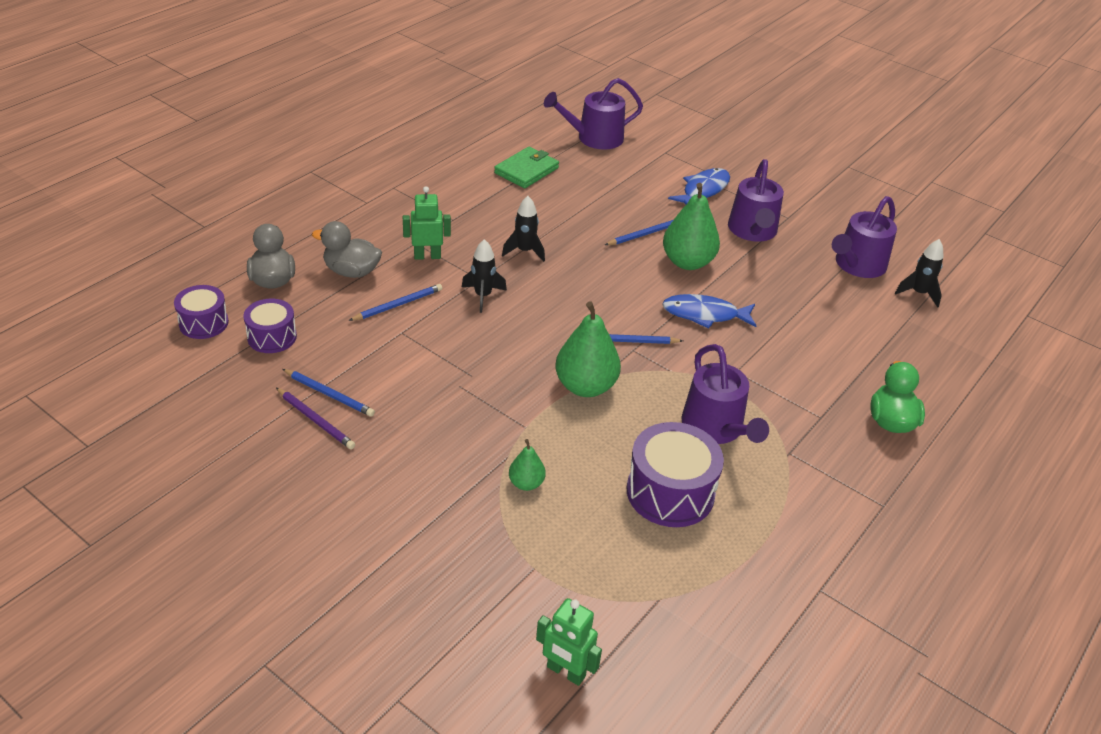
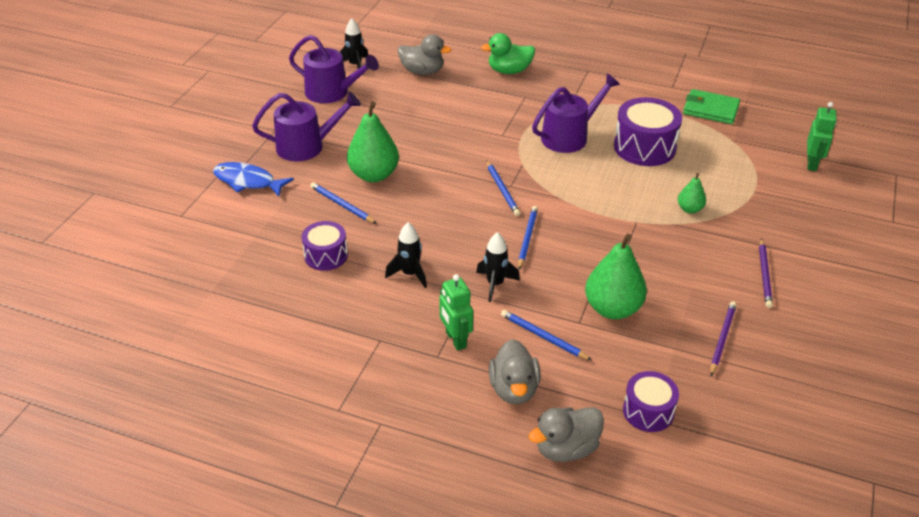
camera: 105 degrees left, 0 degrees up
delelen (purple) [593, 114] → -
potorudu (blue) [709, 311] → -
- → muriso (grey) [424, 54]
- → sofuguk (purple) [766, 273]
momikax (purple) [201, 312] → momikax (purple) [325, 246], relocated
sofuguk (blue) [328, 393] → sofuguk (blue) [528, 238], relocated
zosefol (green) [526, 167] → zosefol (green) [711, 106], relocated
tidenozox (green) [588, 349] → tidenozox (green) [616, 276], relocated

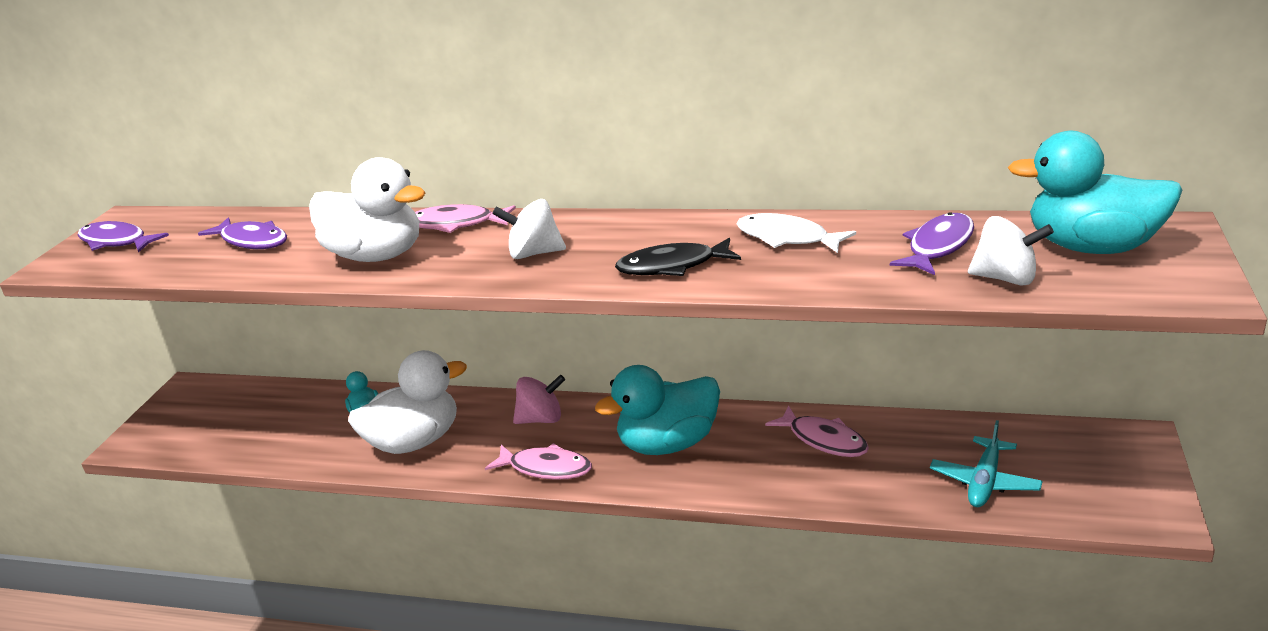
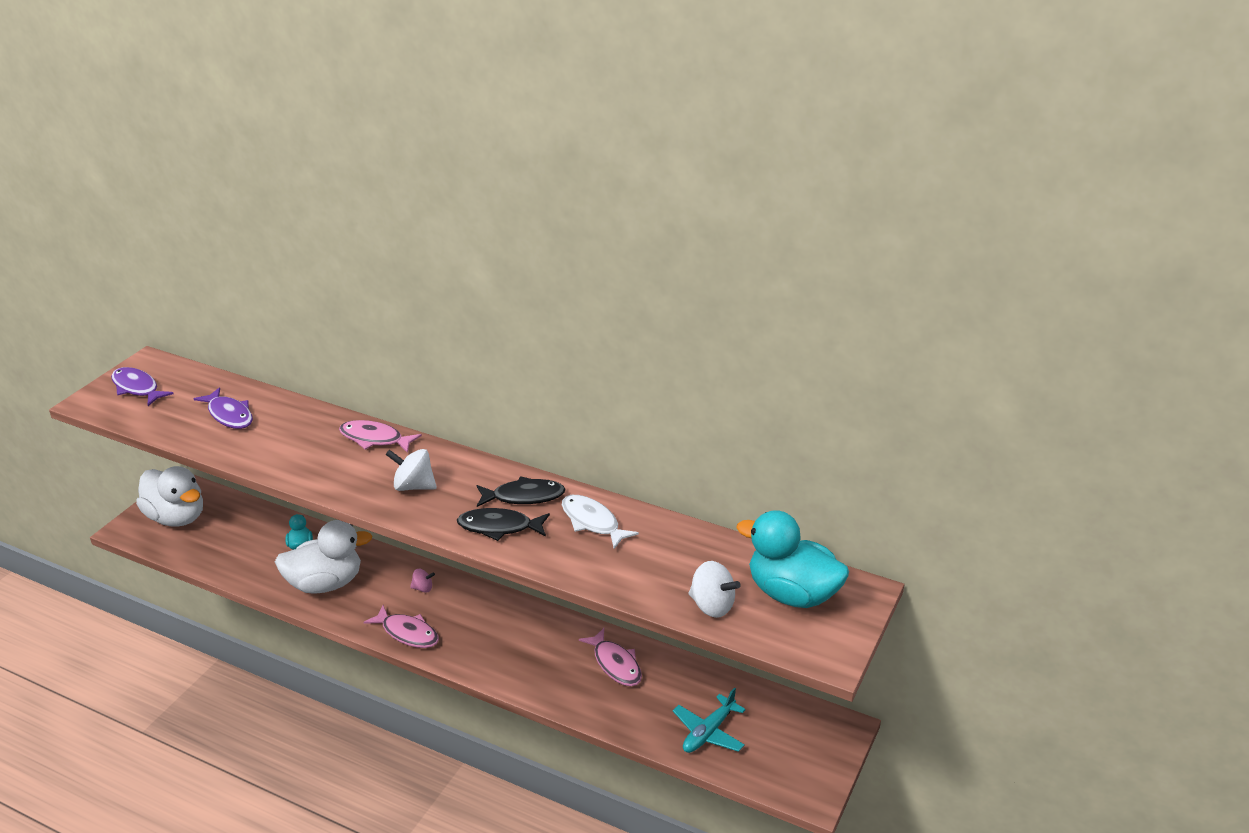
camera: 10 degrees right, 5 degrees up
muriso (turquoise) [657, 410] → -
potorudu (purple) [932, 243] → -
- → potorudu (black) [521, 491]
muriso (white) [367, 209] → muriso (white) [169, 496], relocated
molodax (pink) [539, 399] → molodax (pink) [422, 581], x0.58

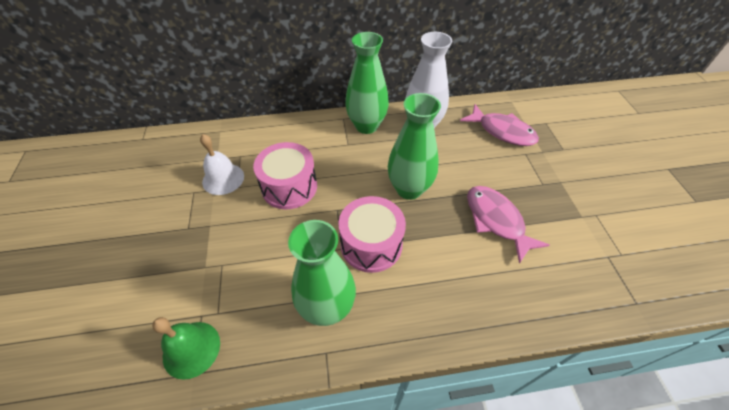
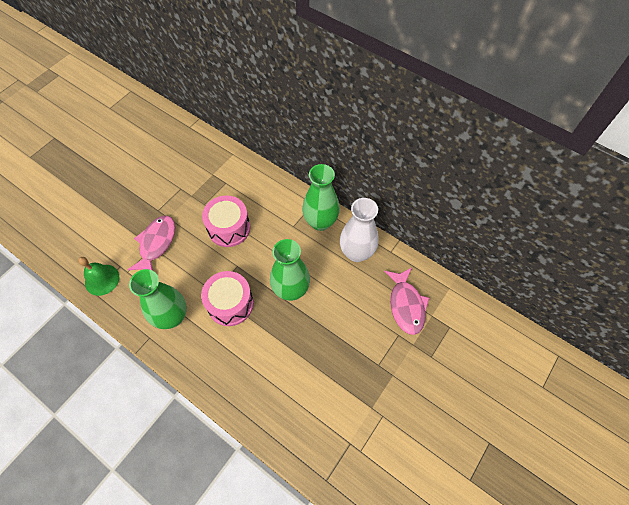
camera: 45 degrees right, 10 degrees up
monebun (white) [222, 164] → -
potorudu (pink) [508, 225] → potorudu (pink) [151, 243], relocated

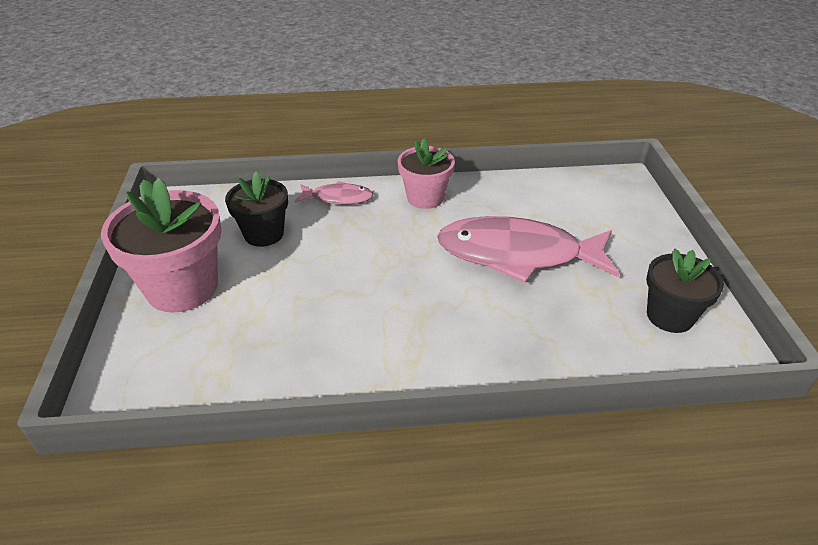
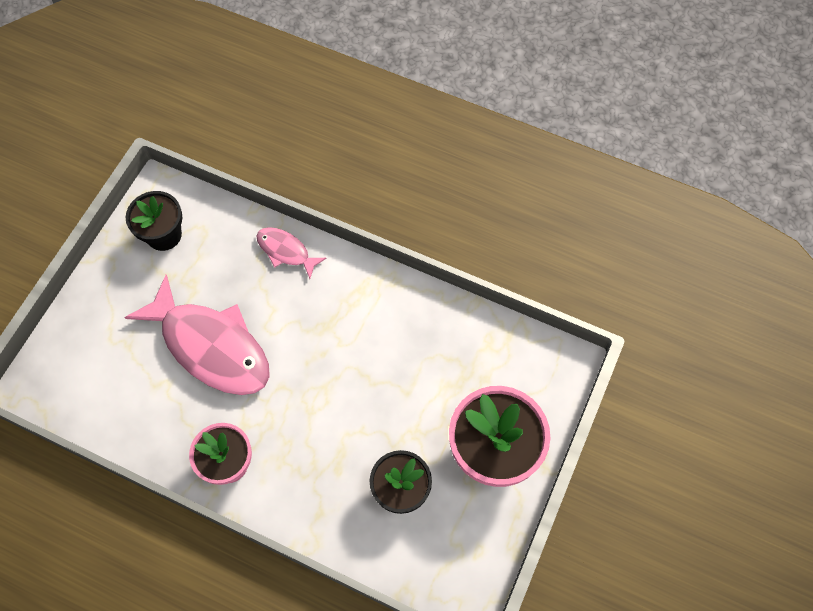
camera: 150 degrees left, 25 degrees up
potorudu (pink) [334, 193] → potorudu (pink) [292, 253], relocated

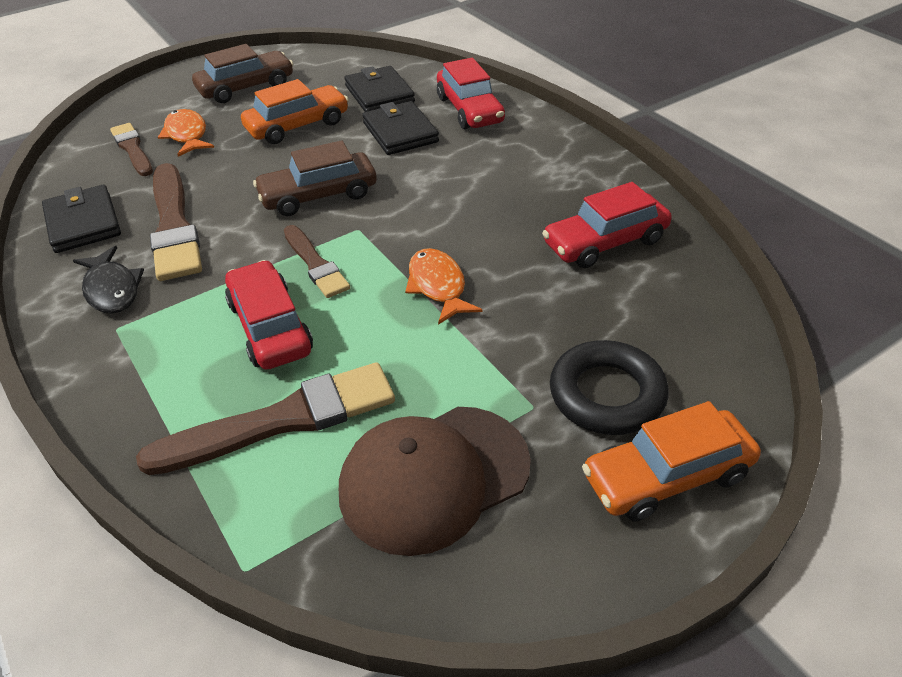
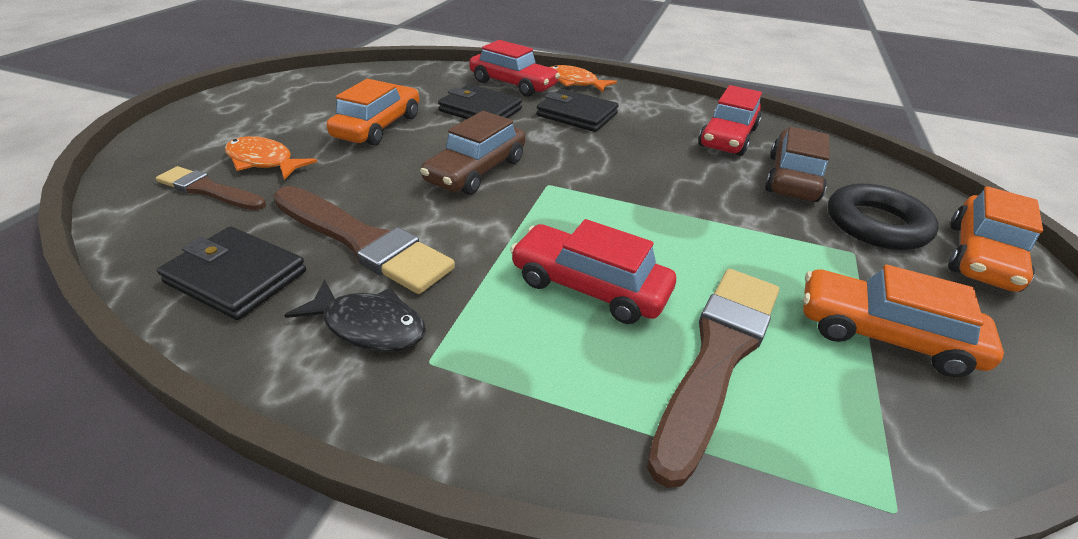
camera: 40 degrees left, 5 degrees down
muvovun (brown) [317, 261] → -
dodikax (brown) [242, 73] → dodikax (brown) [797, 164], relocated
zosefol (black) [379, 89] → zosefol (black) [578, 110], relocated
potorudu (orange) [444, 286] → potorudu (orange) [583, 78], relocated
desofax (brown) [435, 481] → dodikax (orange) [903, 320]

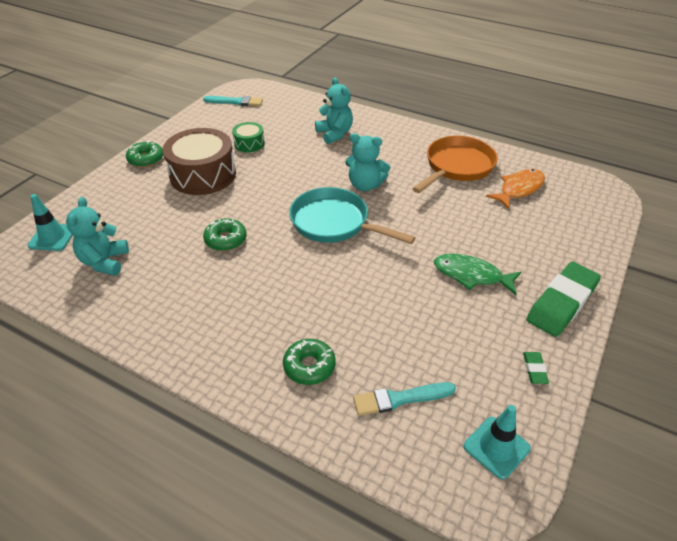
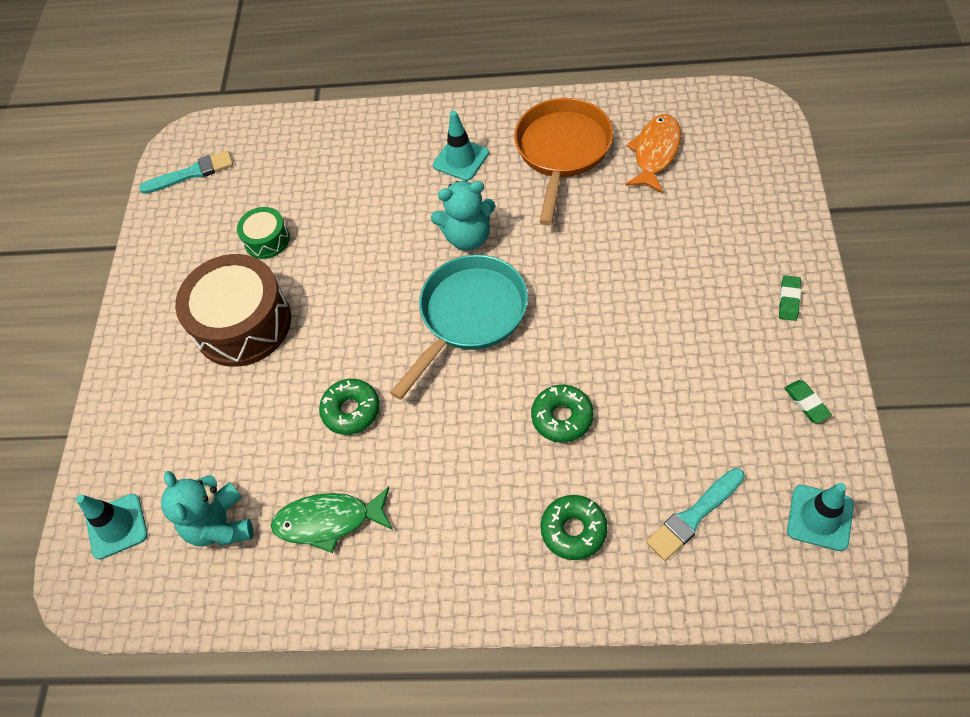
camera: 20 degrees left, 15 degrees up
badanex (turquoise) [334, 110] → -
- → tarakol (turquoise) [461, 146]
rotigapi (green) [144, 154] → rotigapi (green) [562, 413], relocated
potorudu (green) [477, 274] → potorudu (green) [331, 520], relocated
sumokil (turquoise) [352, 215] → sumokil (turquoise) [459, 327], 120 degrees clockwise
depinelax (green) [563, 299] → depinelax (green) [790, 298], x0.42

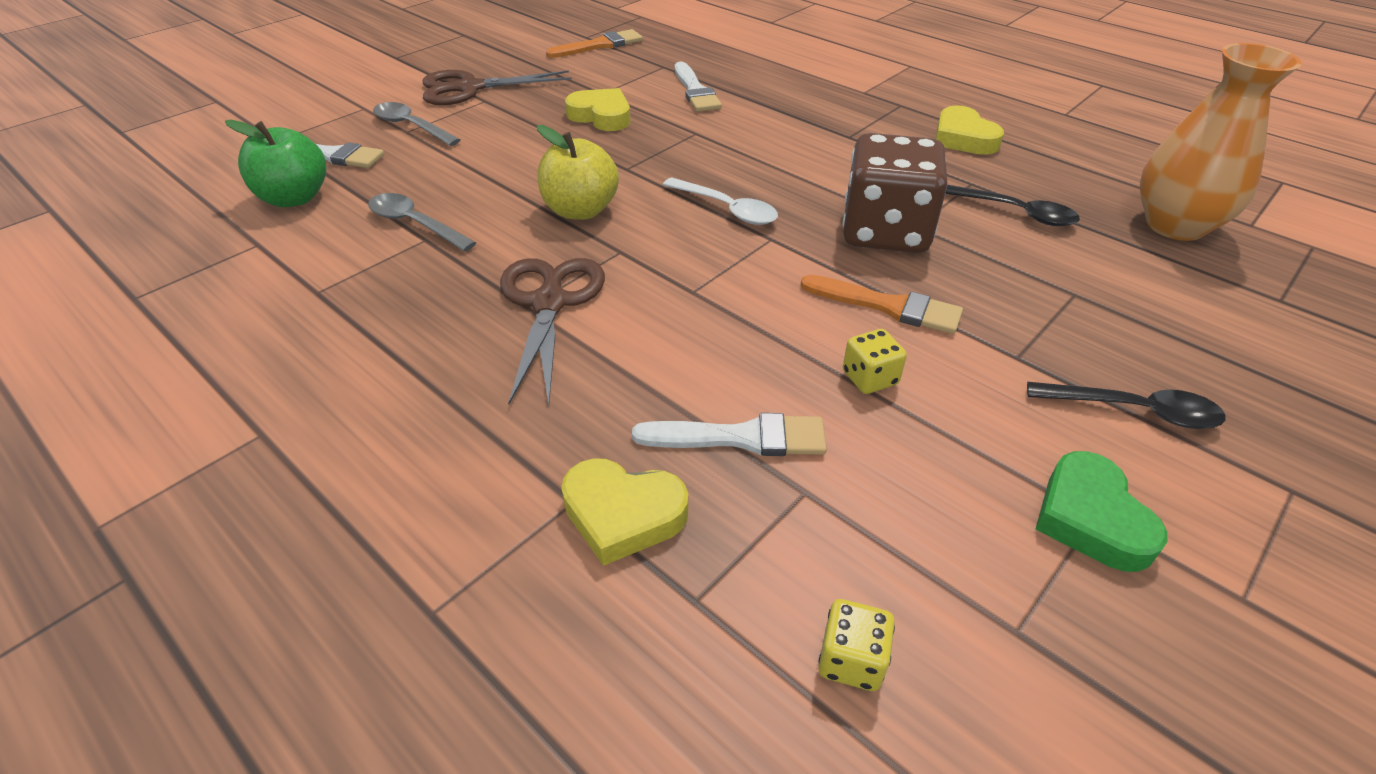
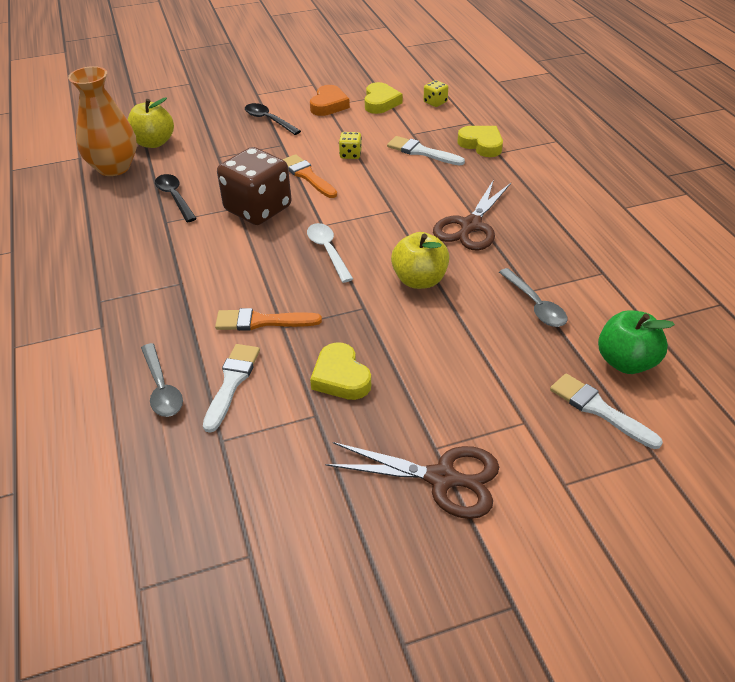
camera: 150 degrees left, 0 degrees up
- → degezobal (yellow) [150, 122]
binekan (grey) [416, 124] → binekan (grey) [162, 380], relocated
muvovun (orange) [594, 43] → muvovun (orange) [268, 319], relocated
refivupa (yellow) [970, 130] → refivupa (yellow) [384, 98], relocated
refivupa (green) [1101, 511] → refivupa (orange) [330, 100]

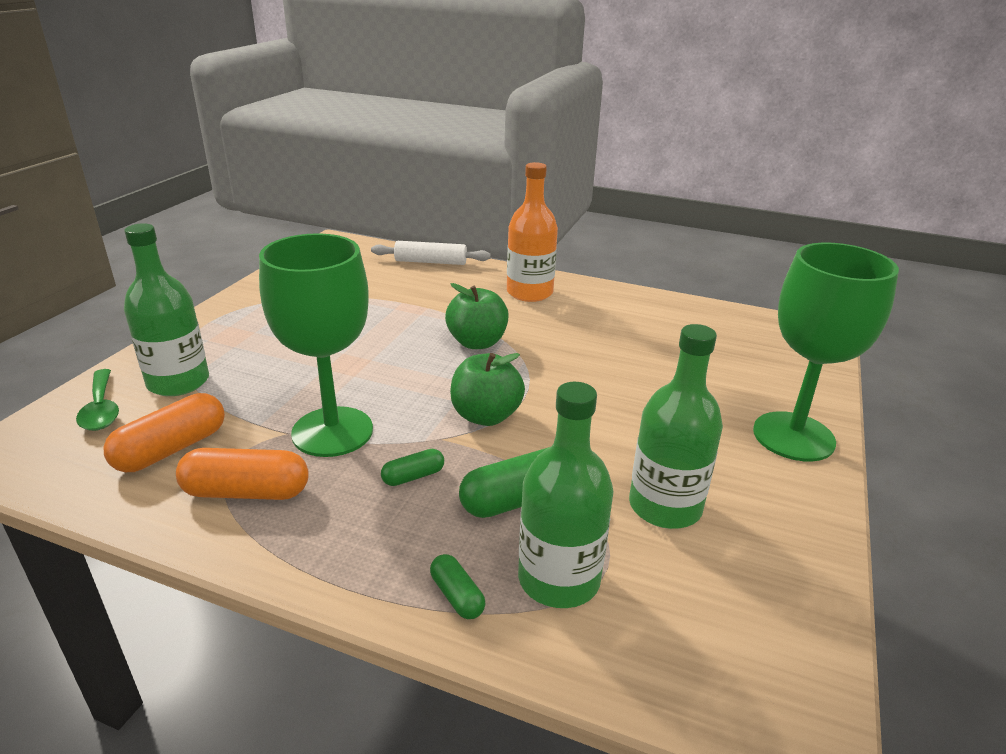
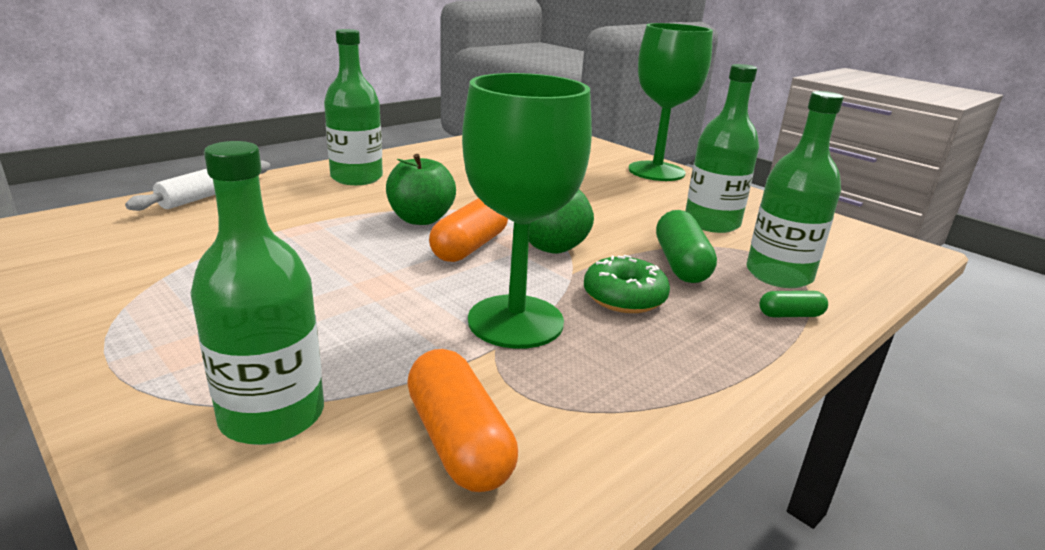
camera: 65 degrees left, 5 degrees down
binekan (green) [97, 400] → -
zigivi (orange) [242, 474] → zigivi (orange) [468, 230], relocated
zigivi (green) [412, 467] → rotigapi (green) [627, 284]
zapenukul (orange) [532, 232] → zapenukul (green) [353, 107]

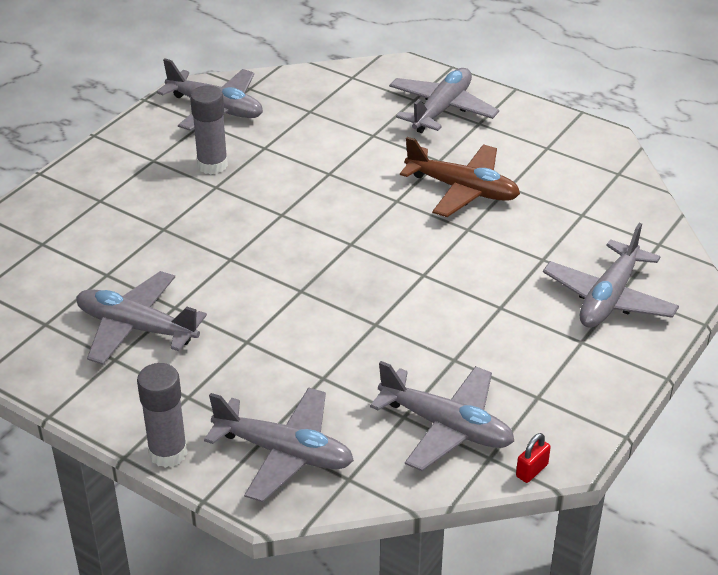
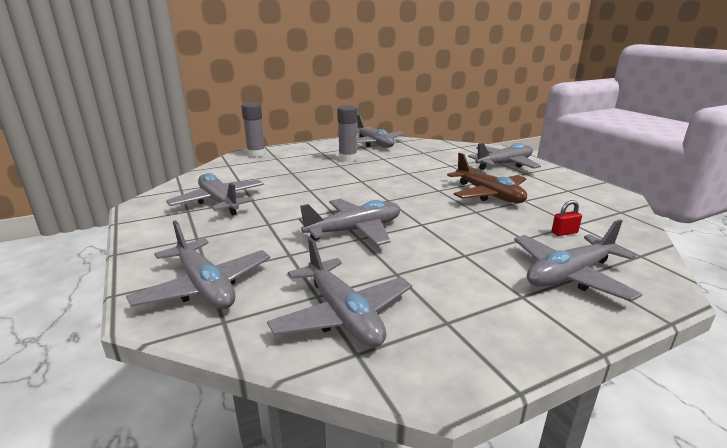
camera: 30 degrees right, 15 degrees down
- → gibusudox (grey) [349, 222]
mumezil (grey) [162, 415] → mumezil (grey) [253, 129], relocated
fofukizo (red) [533, 458] → fofukizo (red) [567, 218], relocated

